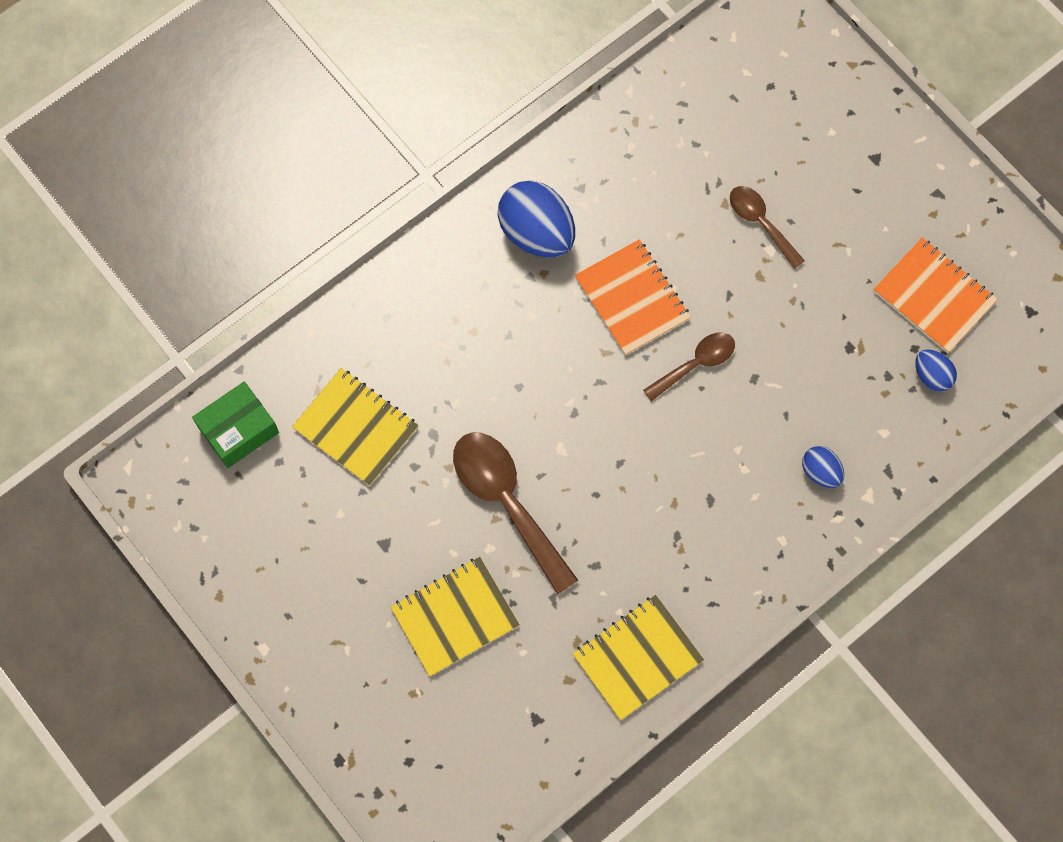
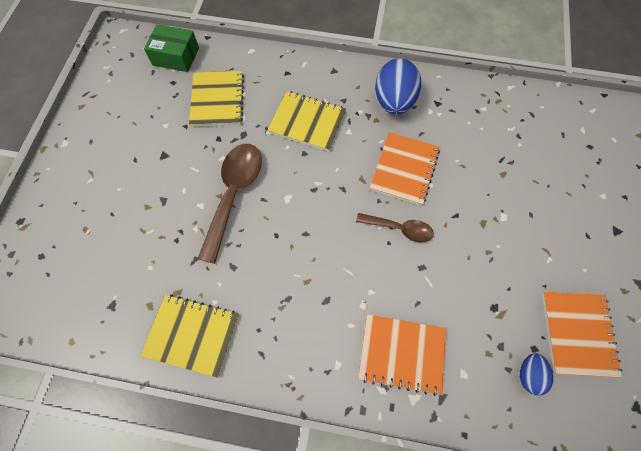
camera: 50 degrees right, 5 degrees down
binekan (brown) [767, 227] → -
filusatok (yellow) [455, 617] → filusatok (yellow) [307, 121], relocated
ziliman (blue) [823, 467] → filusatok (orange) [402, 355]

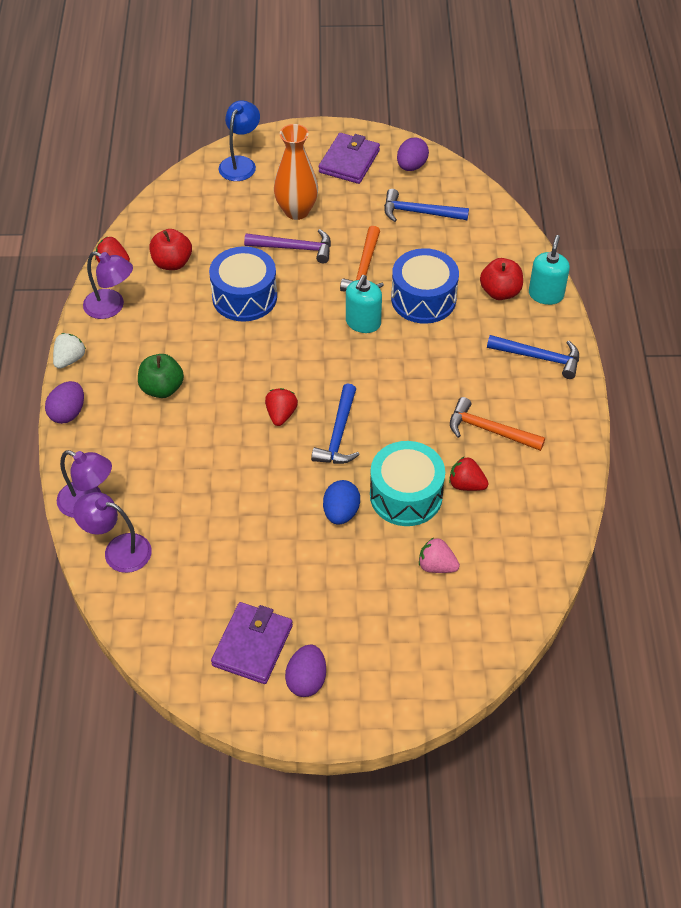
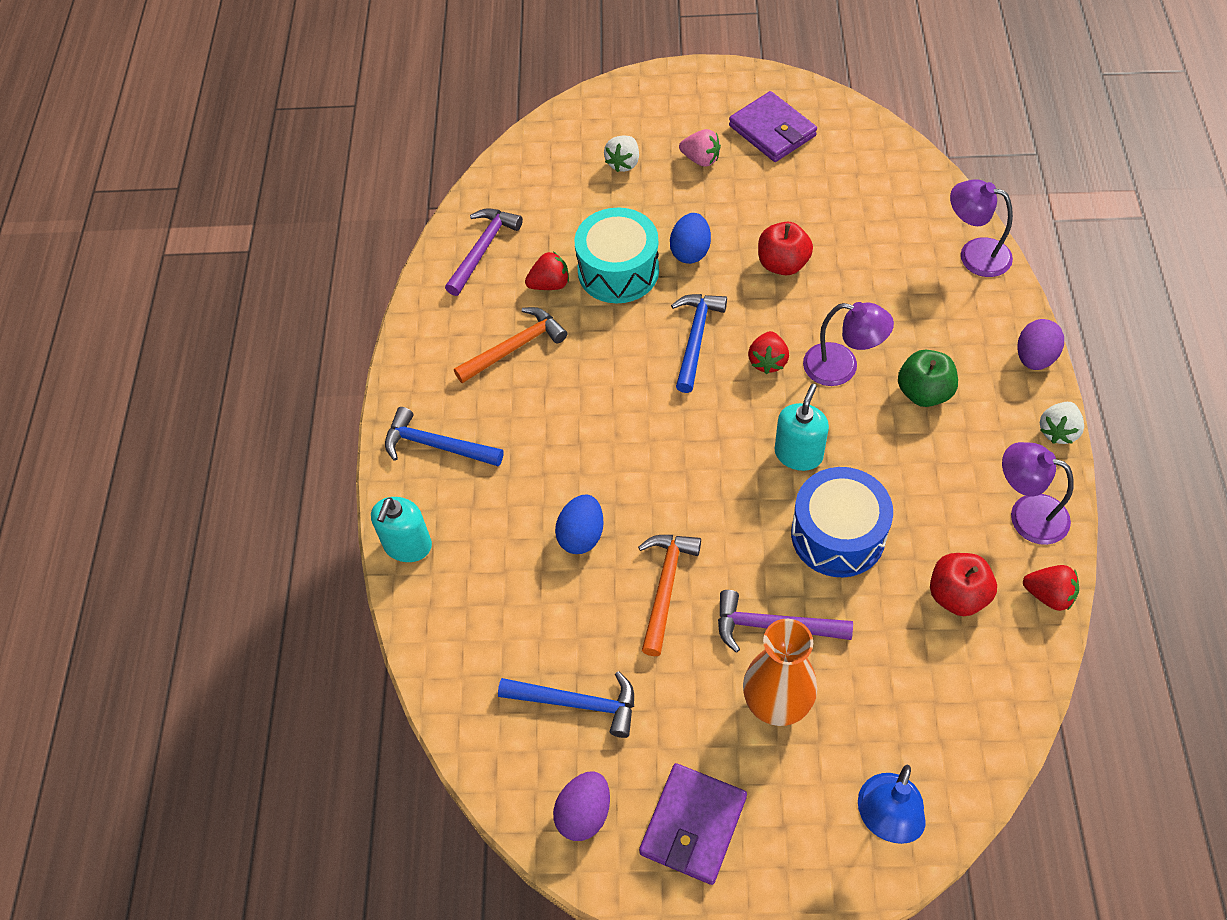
camera: 175 degrees left, 5 degrees up
ziliman (purple) [305, 670] → -
- → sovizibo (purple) [484, 252]
- → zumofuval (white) [621, 153]
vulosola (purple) [112, 532] → vulosola (purple) [848, 344], relocated
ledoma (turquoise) [364, 304] → ledoma (turquoise) [802, 427], relocated
zumofuval (pink) [439, 555] → zumofuval (pink) [700, 148], relocated
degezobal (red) [501, 279] → degezobal (red) [785, 248], relocated
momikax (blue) [425, 286] → ziliman (blue) [579, 524]
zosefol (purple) [252, 643] → zosefol (purple) [773, 126], 60 degrees counterclockwise
zumofuval (red) [468, 474] → zumofuval (red) [547, 271], 45 degrees counterclockwise
sovizibo (orange) [497, 424] → sovizibo (orange) [510, 345], 60 degrees counterclockwise

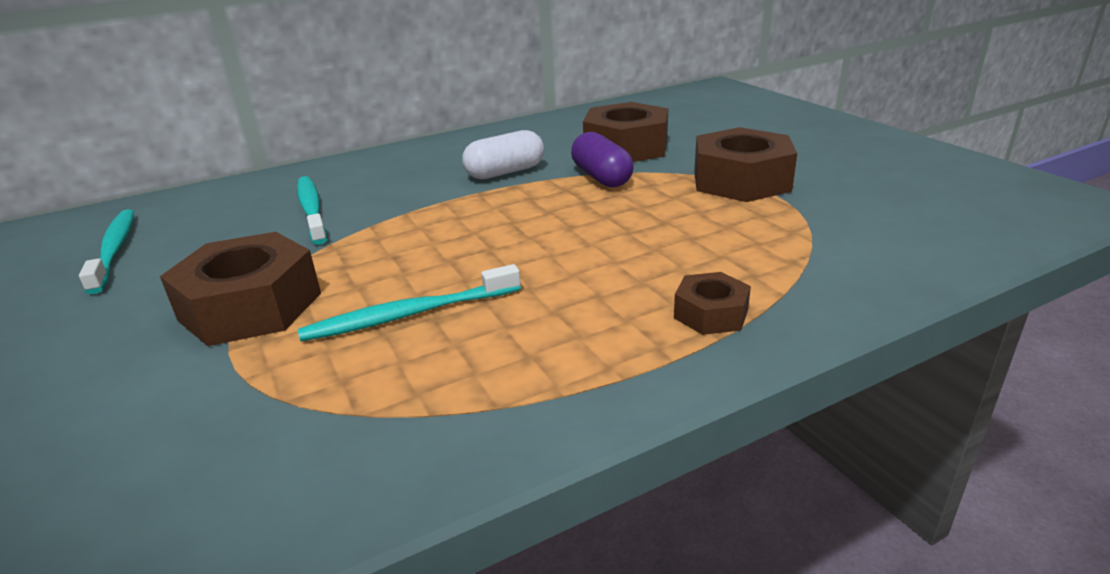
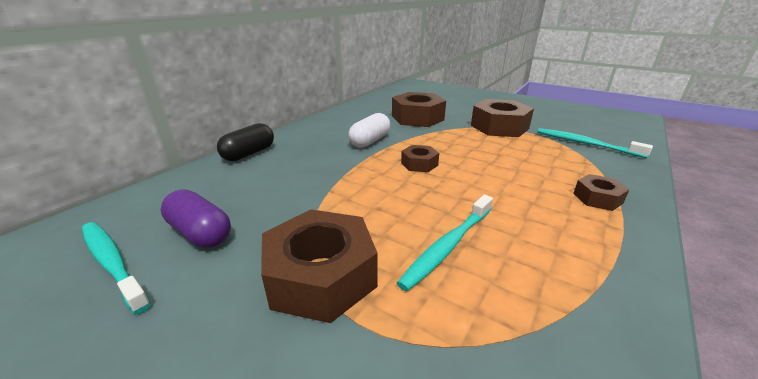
camera: 30 degrees left, 0 degrees up
- → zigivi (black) [245, 142]
- → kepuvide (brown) [420, 158]
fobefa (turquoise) [312, 210] → fobefa (turquoise) [595, 143], relocated
zigivi (purple) [602, 159] → zigivi (purple) [196, 218], relocated

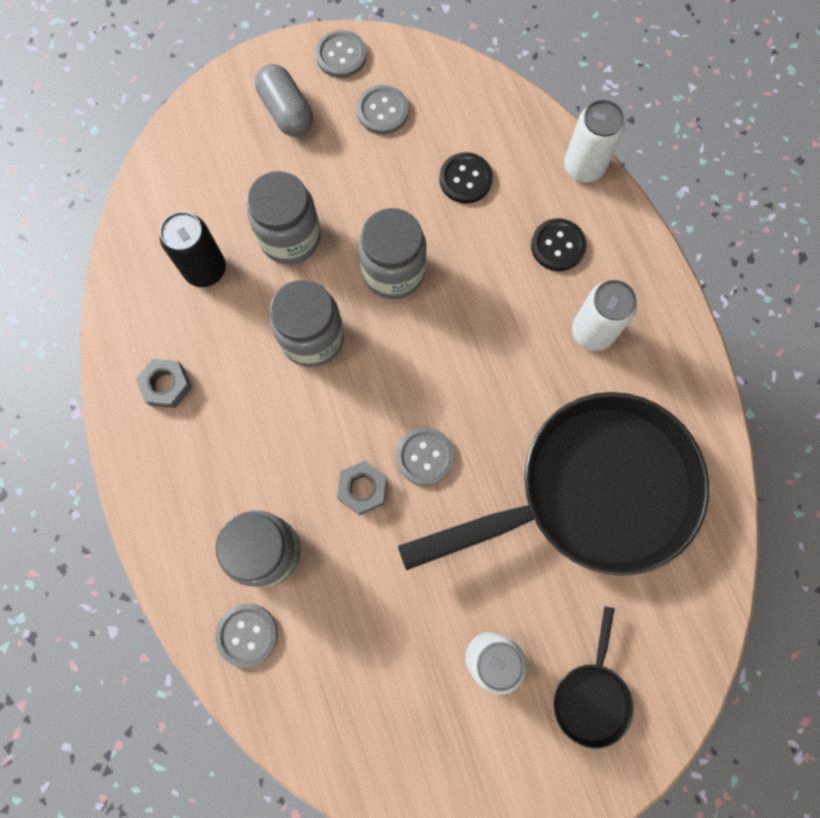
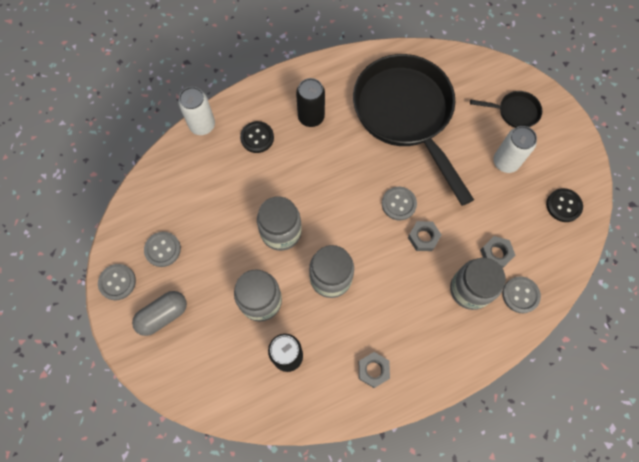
camera: 95 degrees left, 5 degrees down
- → kepuvide (grey) [497, 252]
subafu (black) [466, 178] → subafu (black) [564, 205], relocated
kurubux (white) [604, 315] → kurubux (black) [310, 102]

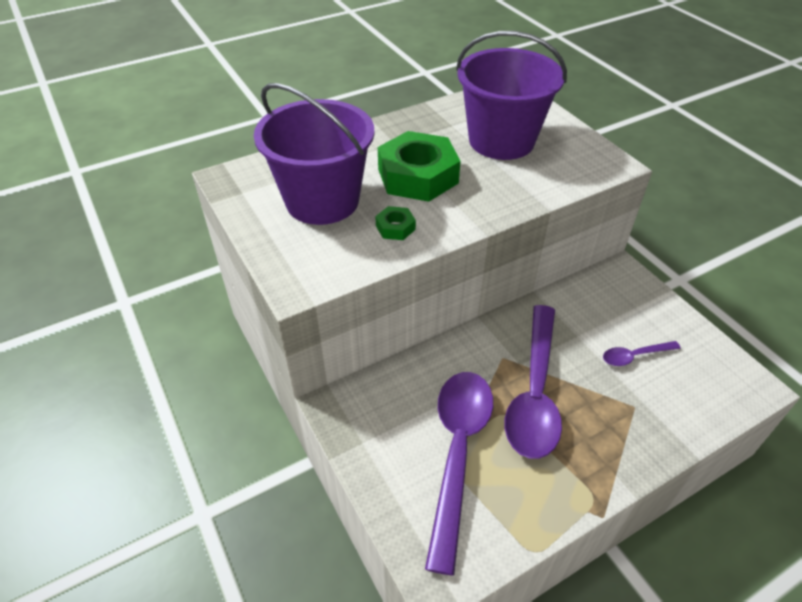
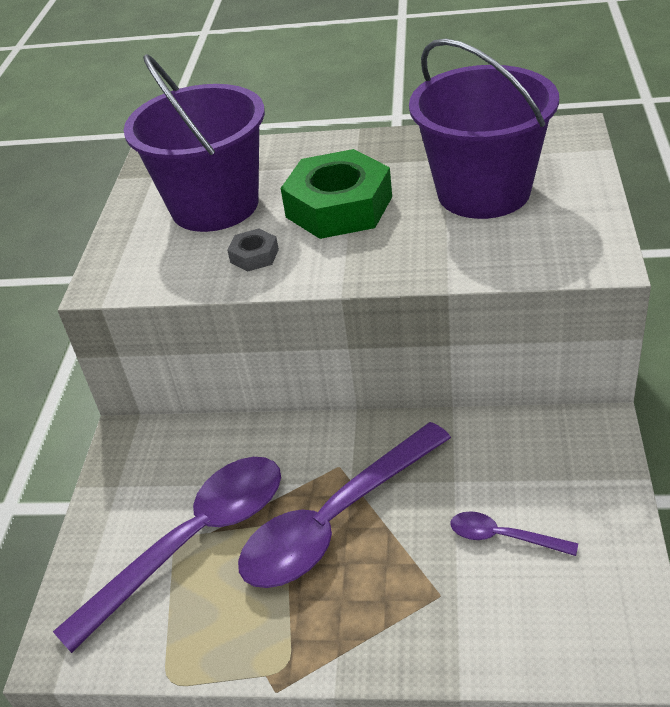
camera: 40 degrees right, 5 degrees down
kepuvide (green) [395, 223] → kepuvide (grey) [253, 250]

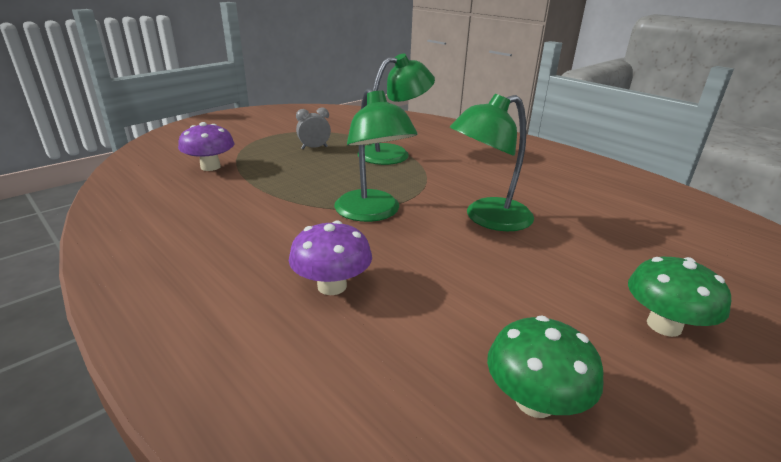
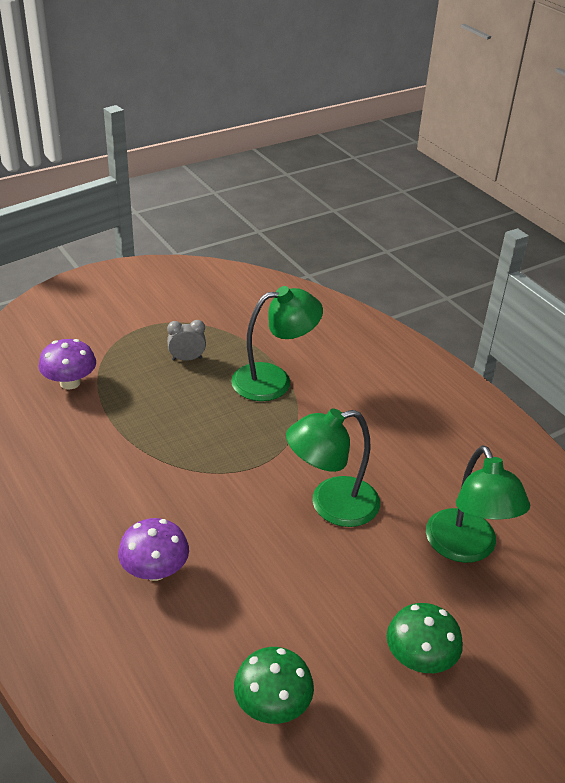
camera: 10 degrees right, 10 degrees up
vulosola (green) [376, 155] → vulosola (green) [478, 504], relocated

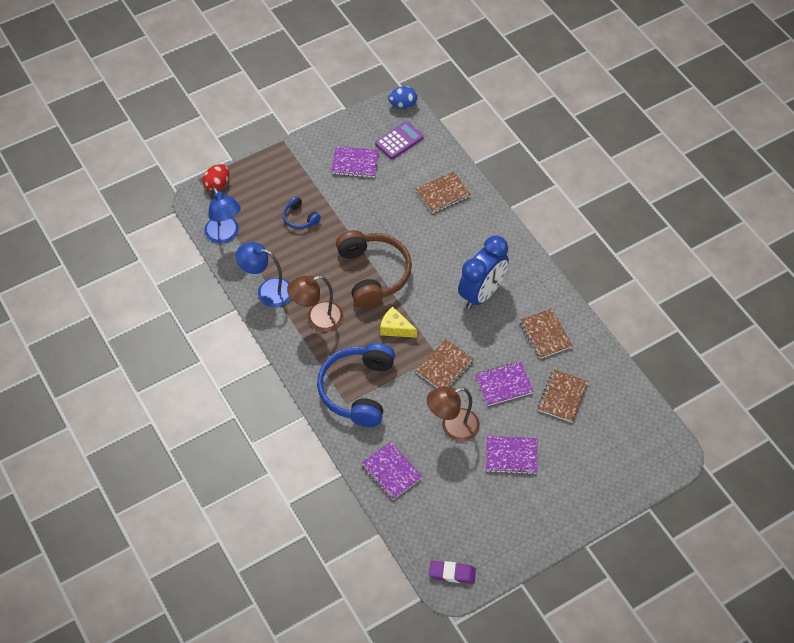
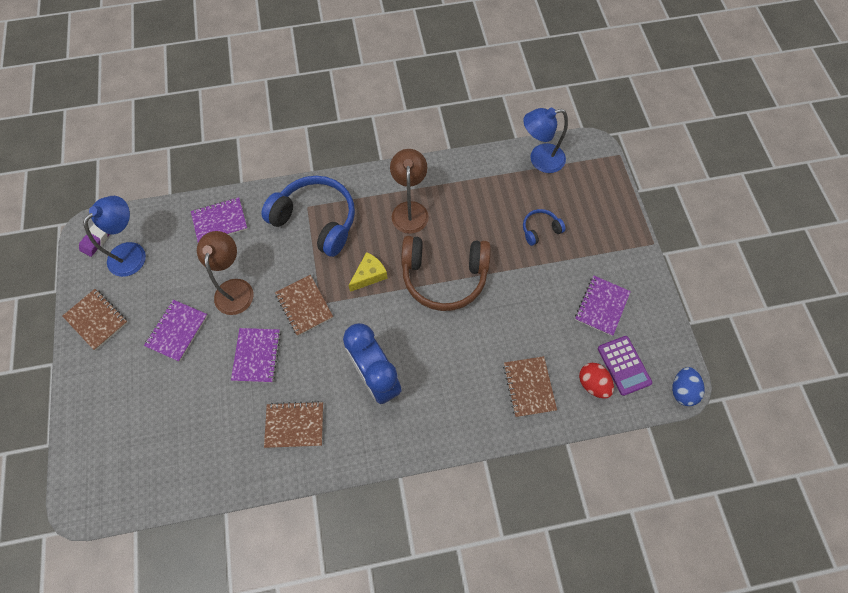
camera: 110 degrees right, 10 degrees up
ziliman (red) [216, 177] → ziliman (red) [596, 381], relocated
vulosola (blue) [263, 274] → vulosola (blue) [114, 236], relocated
filusatok (brown) [563, 396] → filusatok (brown) [95, 319], relocated

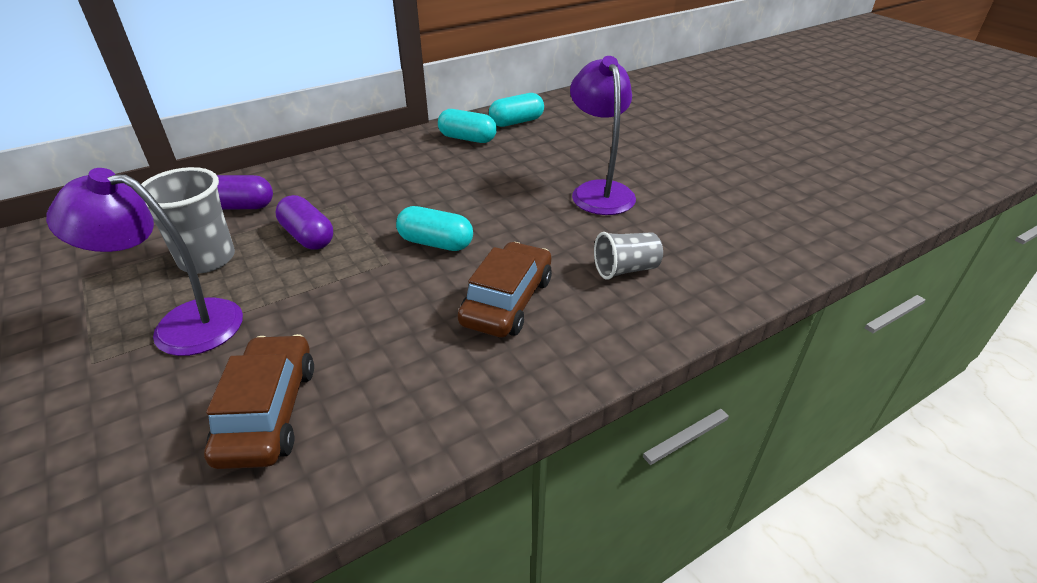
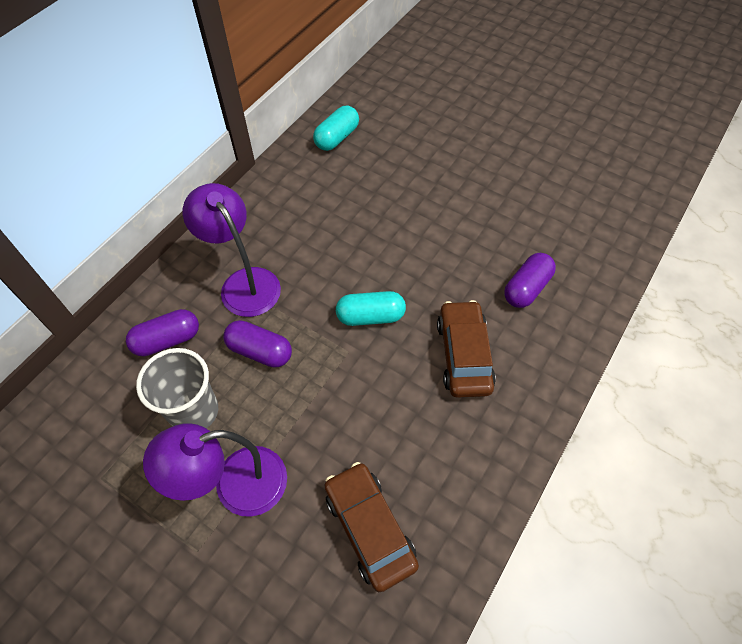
camera: 25 degrees left, 20 degrees up
zigivi (turquoise) [467, 126] → -
vulosola (purple) [603, 135] → vulosola (purple) [232, 250], relocated
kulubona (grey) [628, 256] → zigivi (purple) [530, 280]

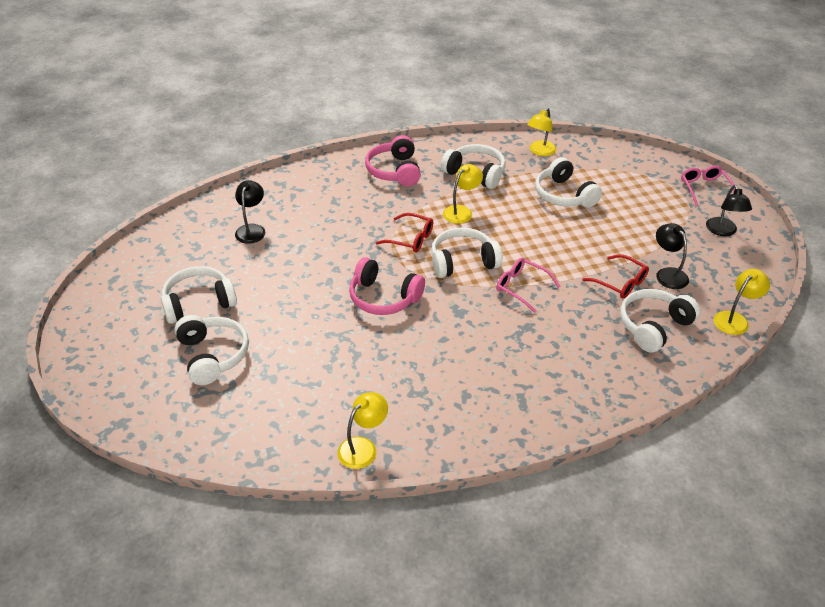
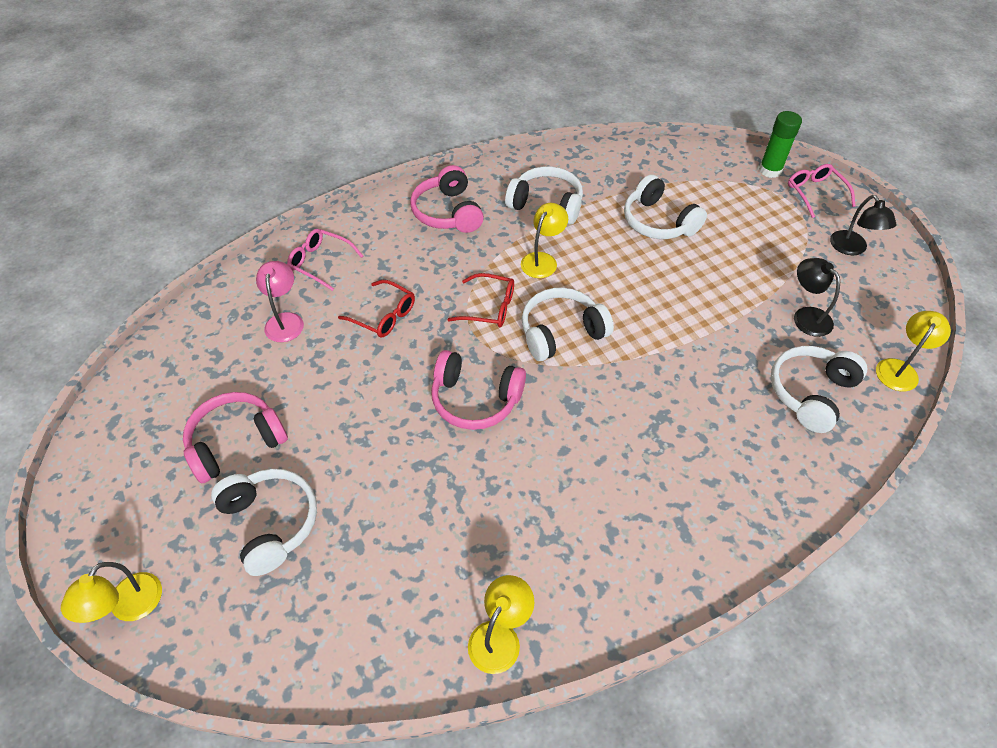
camera: 10 degrees left, 10 degrees up
- → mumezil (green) [780, 144]
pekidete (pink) [528, 285] → pekidete (pink) [325, 260], relocated
vulosola (yellow) [542, 132] → vulosola (yellow) [111, 592], relocated
pekidete (red) [615, 276] → pekidete (red) [376, 309], relocated
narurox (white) [199, 295] → narurox (pink) [235, 438]
vulosola (black) [250, 212] → vulosola (pink) [280, 301]

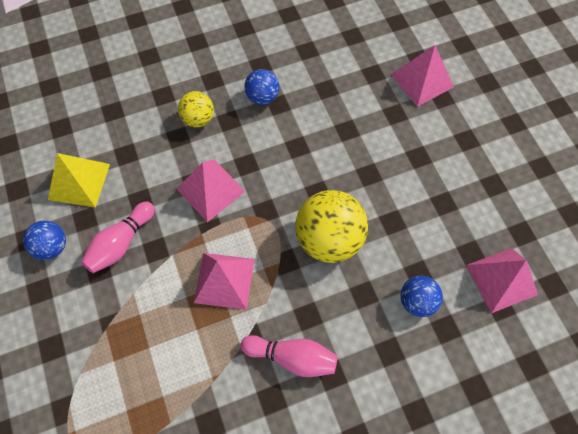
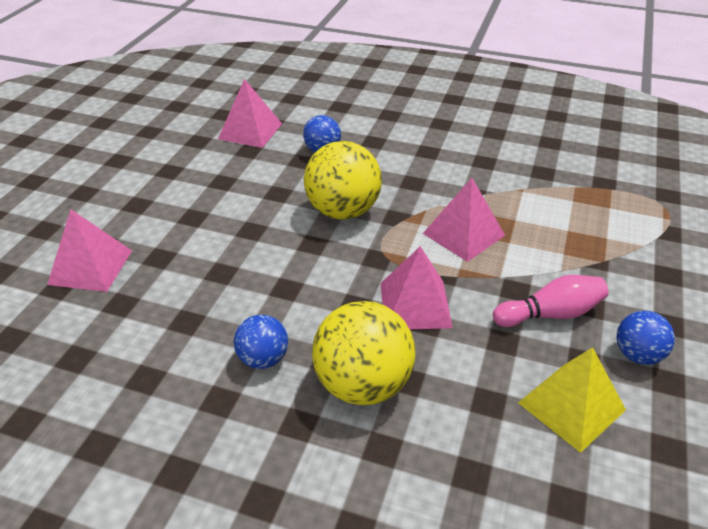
camera: 140 degrees left, 25 degrees down
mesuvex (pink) [289, 356] → -
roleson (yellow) [196, 109] → roleson (yellow) [364, 353], x1.80

